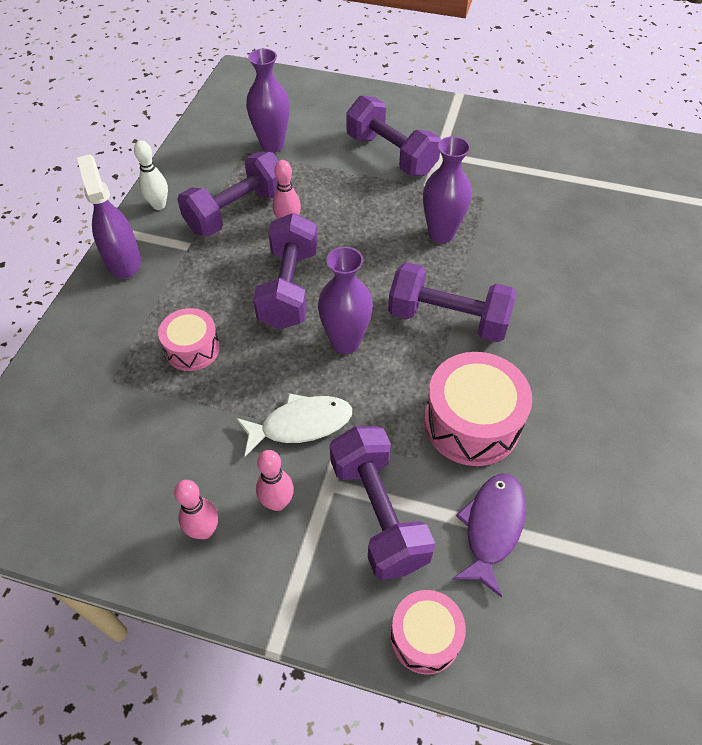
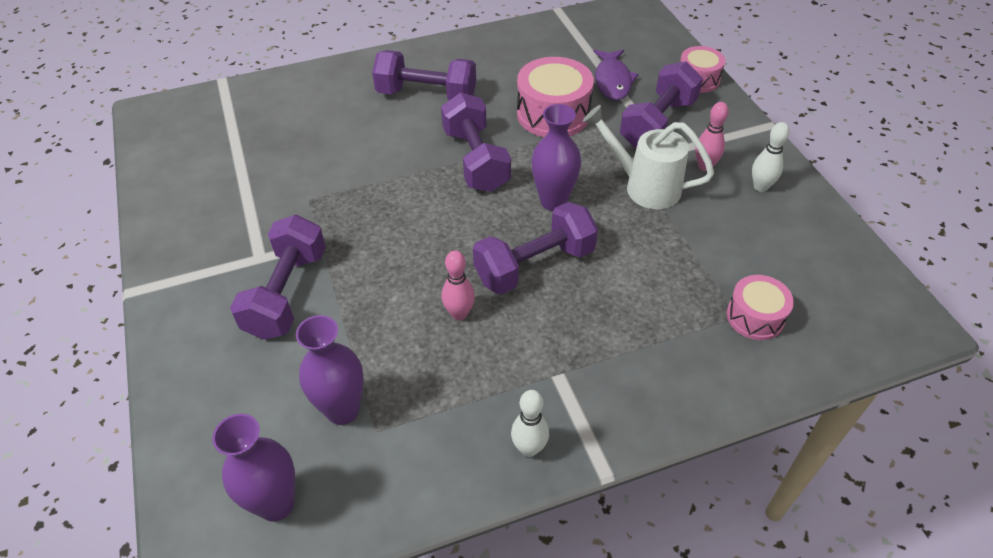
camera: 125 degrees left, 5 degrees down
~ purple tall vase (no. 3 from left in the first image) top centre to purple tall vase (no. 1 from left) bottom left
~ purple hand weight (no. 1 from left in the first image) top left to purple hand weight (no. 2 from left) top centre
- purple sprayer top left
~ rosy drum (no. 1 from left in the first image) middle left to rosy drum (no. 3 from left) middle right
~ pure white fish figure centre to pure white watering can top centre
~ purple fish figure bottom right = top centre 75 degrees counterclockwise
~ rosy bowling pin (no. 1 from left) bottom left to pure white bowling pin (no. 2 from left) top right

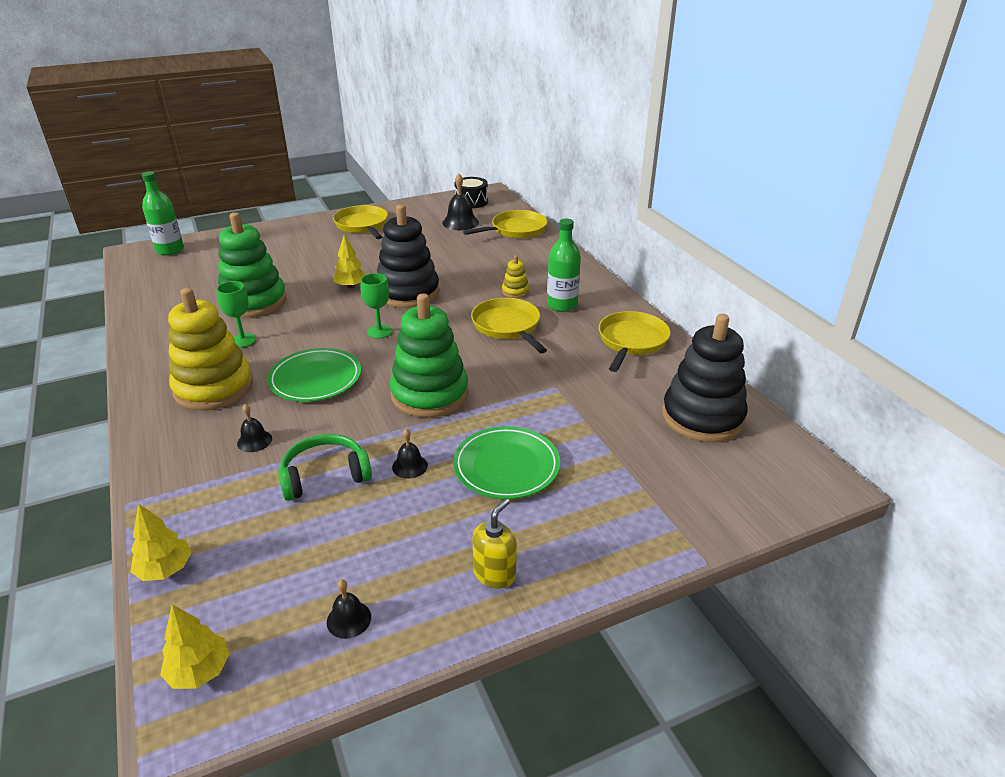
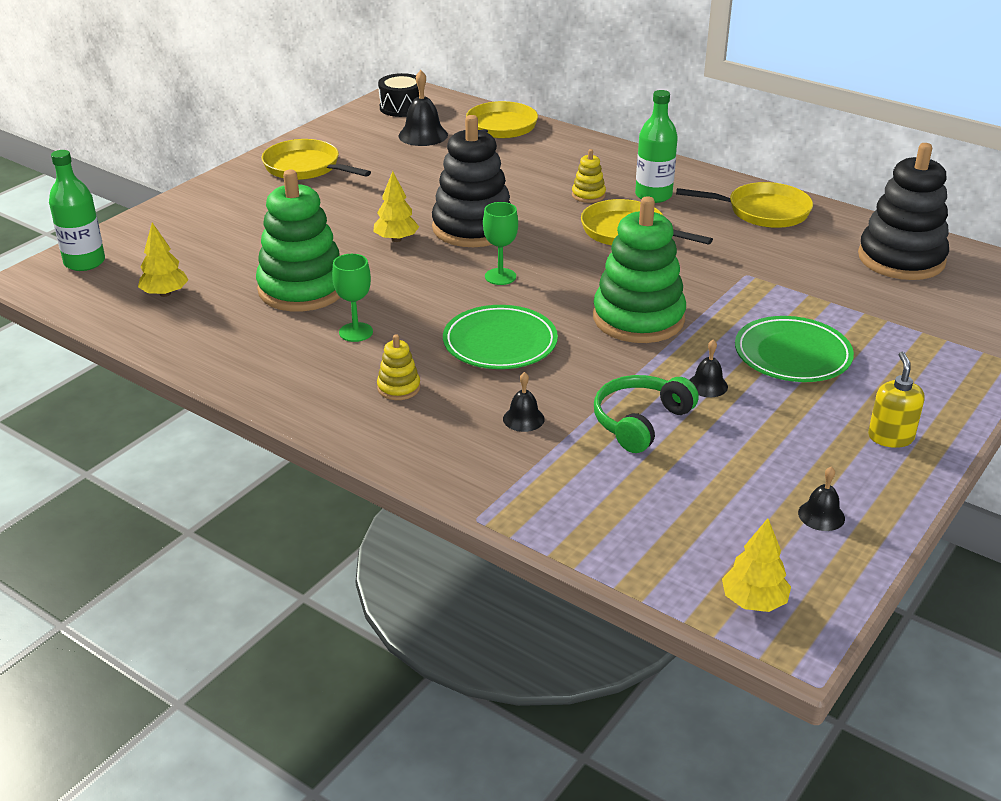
camera: 30 degrees left, 0 degrees up
~ golden stacking rings (no. 1 from left) middle left = centre x0.43
~ golden skillet (no. 4 from left) centre = top right 105 degrees clockwise
~ golden fir tree (no. 1 from left) bottom left to top left

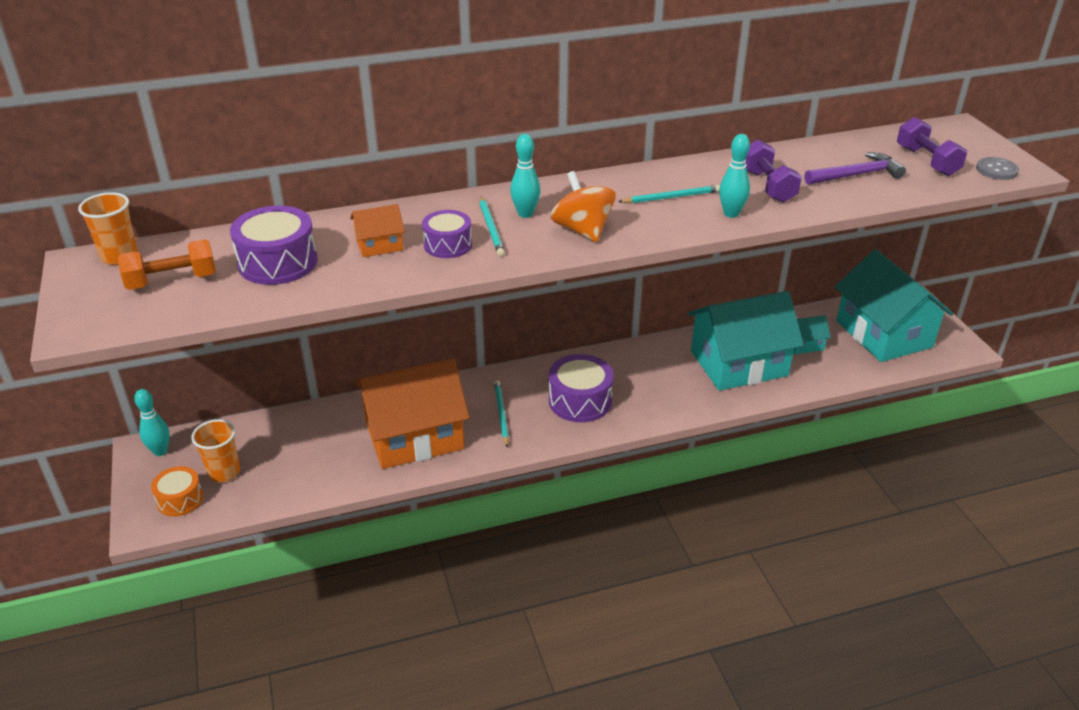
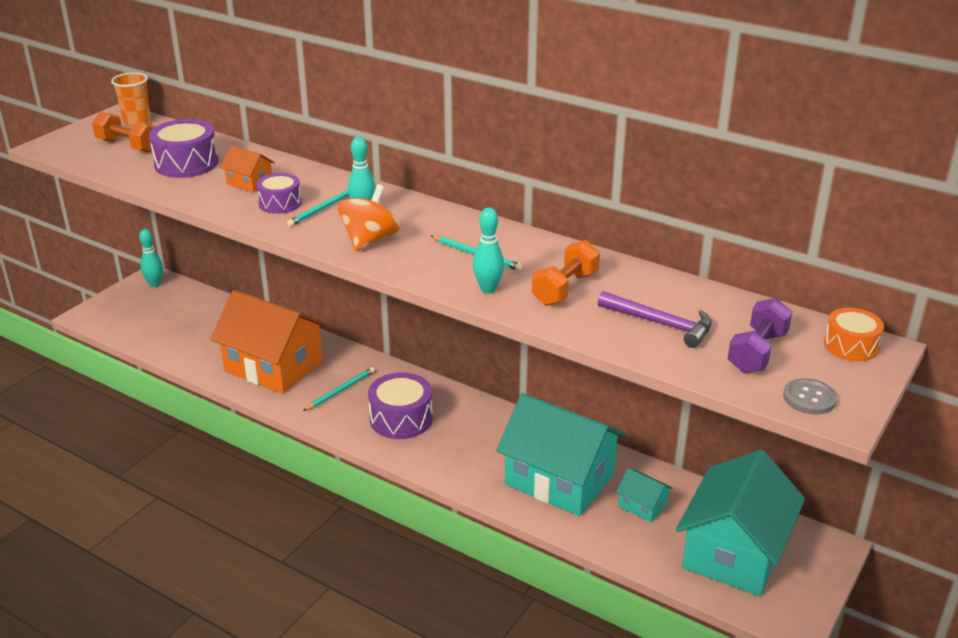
camera: 50 degrees right, 5 degrees down
~ purple hand weight (no. 1 from left) top right to orange hand weight (no. 2 from left) centre
- orange beaker (no. 2 from left) middle left
~ orange drum bottom left to middle right

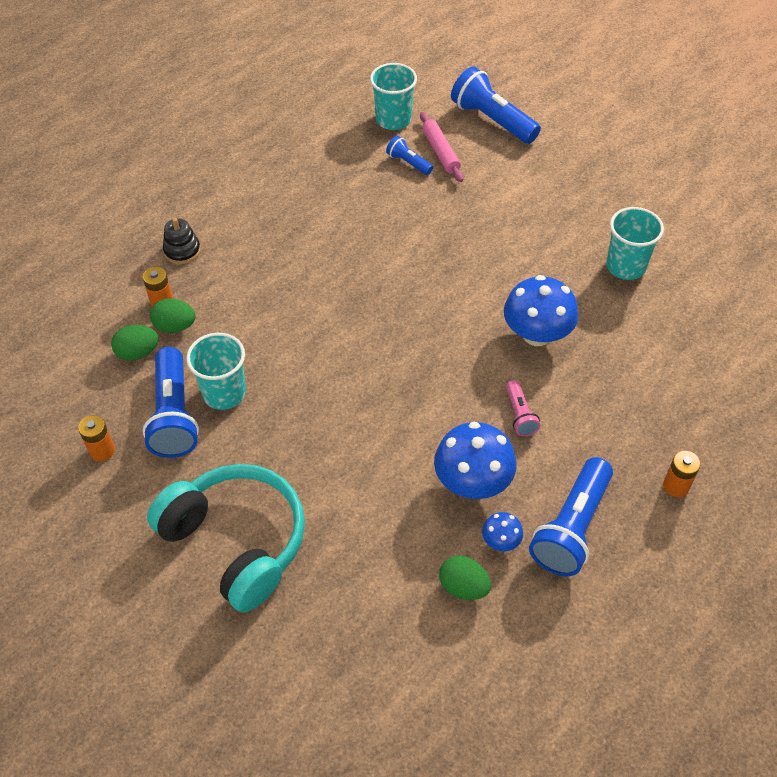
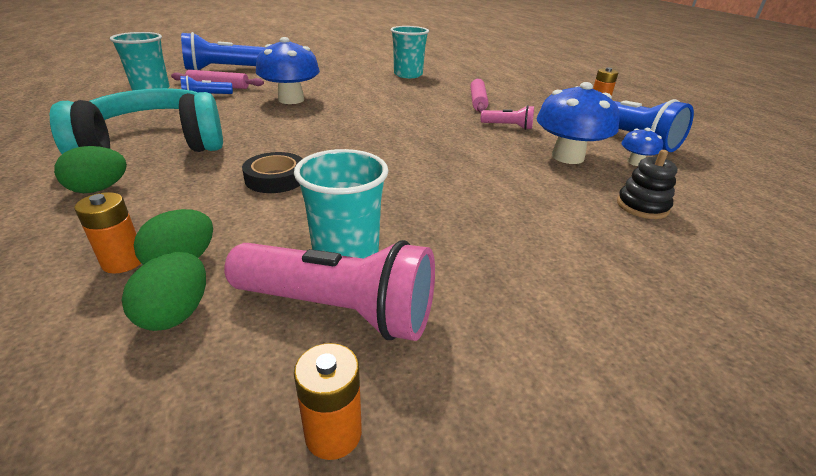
camera: 65 degrees left, 20 degrees down
~ black stacking rings top left to middle right
~ blue toadstool (no. 3 from left in the first image) middle right to blue toadstool (no. 1 from left) top centre
~ blue torch (no. 1 from left) middle left to rosy torch (no. 1 from left) centre
~ aqua headphones bottom left to top left
~ leaf-green egg shape (no. 3 from left in the first image) bottom centre to leaf-green egg shape (no. 1 from left) middle left
+ rosy pastry roller (no. 2 from left) top centre
+ black sticky tape centre

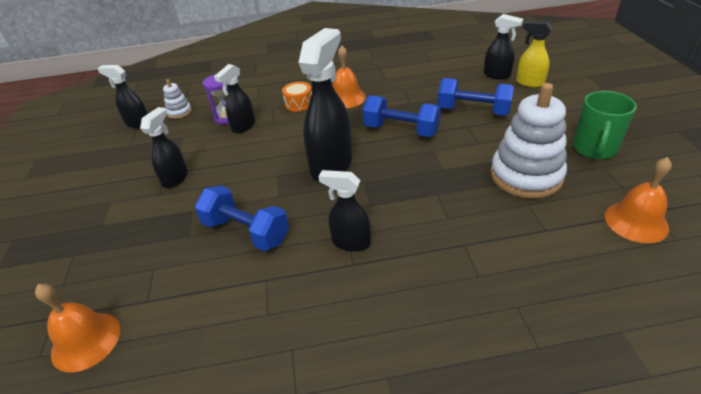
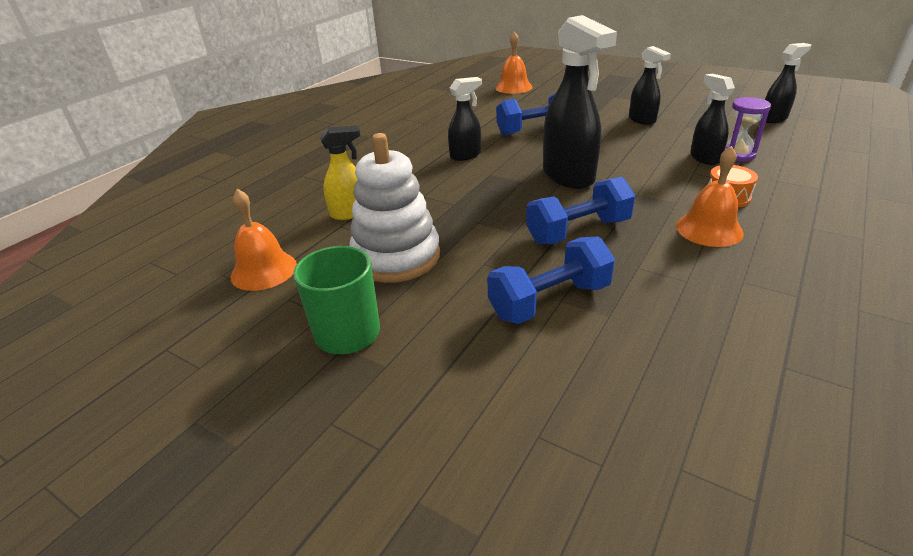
camera: 130 degrees right, 5 degrees down
- black sprayer (no. 6 from left) top right
~ golden sprayer top right to top centre
- pure white stacking rings (no. 1 from left) top left

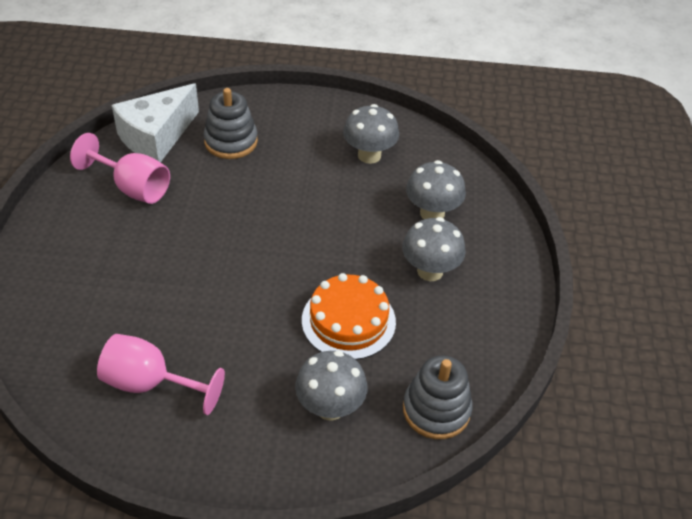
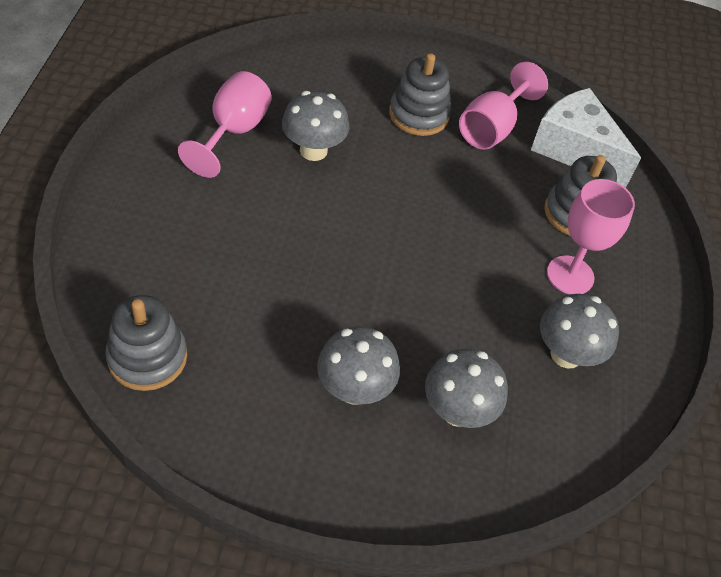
camera: 90 degrees right, 5 degrees up
- orange cake centre
~ grey toadstool (no. 1 from left) bottom centre to top centre
+ grey stacking rings (no. 2 from left) top centre
+ rosy chalice (no. 3 from left) middle right

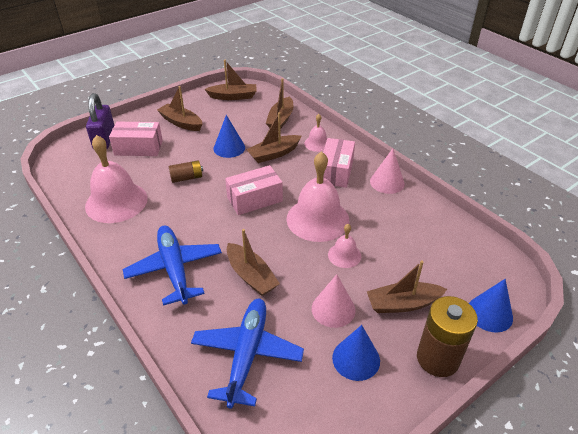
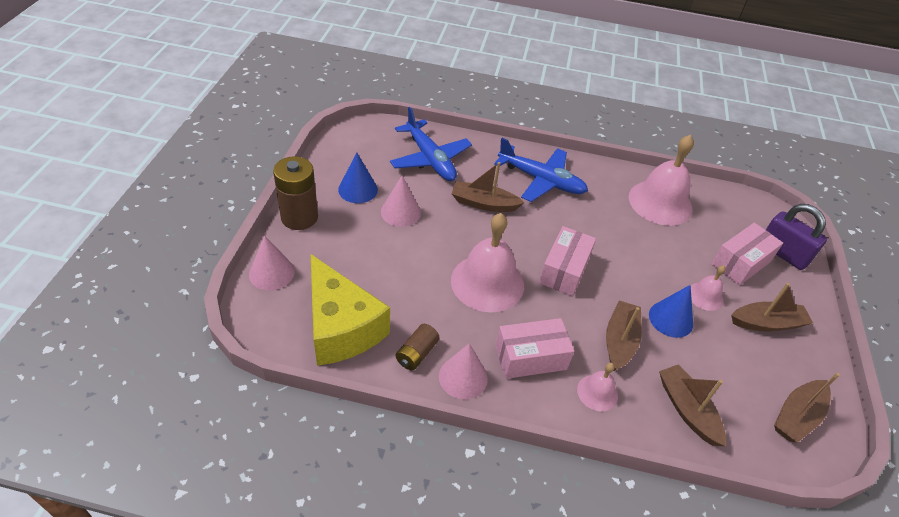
camera: 135 degrees right, 5 degrees up
~ rosy parcel (no. 3 from left in the first image) centre = bottom centre 75 degrees counterclockwise
~ brown power cell (no. 1 from left in the first image) middle left to brown power cell (no. 2 from left) bottom centre
~ rosy hand bell (no. 4 from left) centre to middle right
- brown boat (no. 6 from left) middle right
~ blue cone shape (no. 3 from left) bottom right to rosy cone shape (no. 1 from left) middle left
+ golden cheese wedge centre

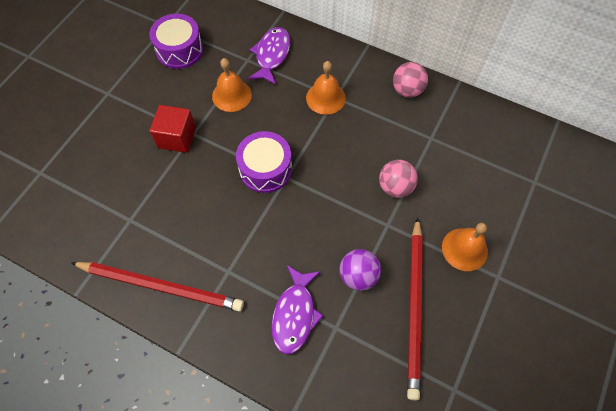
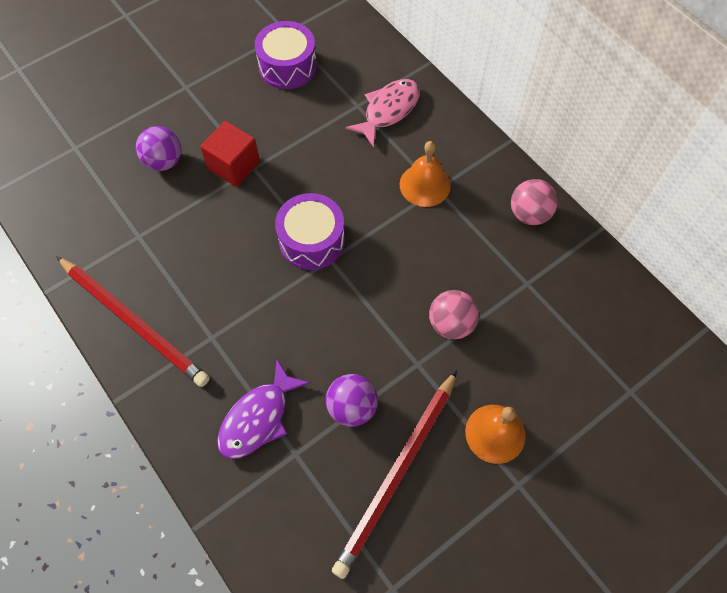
camera: 25 degrees right, 0 degrees up
~ purple fish figure (no. 1 from left) top centre to rosy fish figure top centre
- orange hand bell (no. 1 from left) top centre
+ purple sphere (no. 1 from left) top left

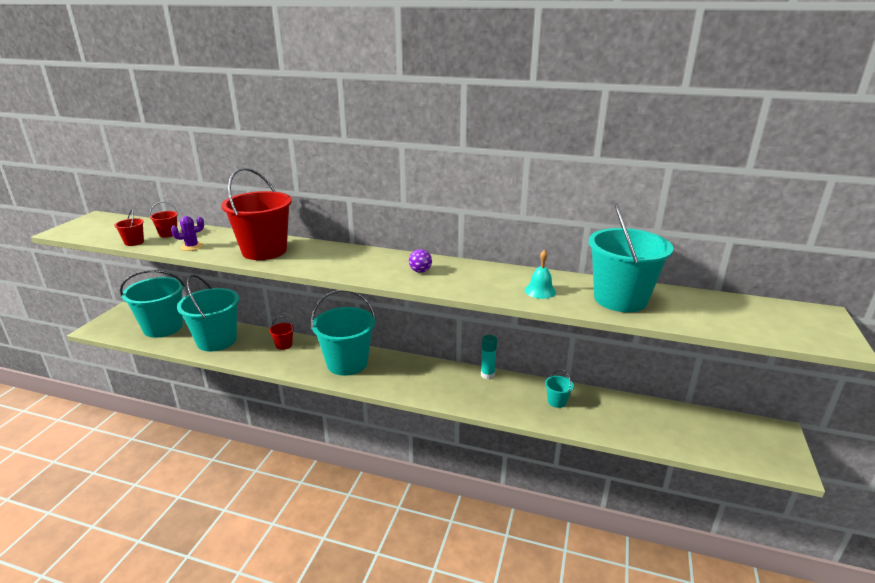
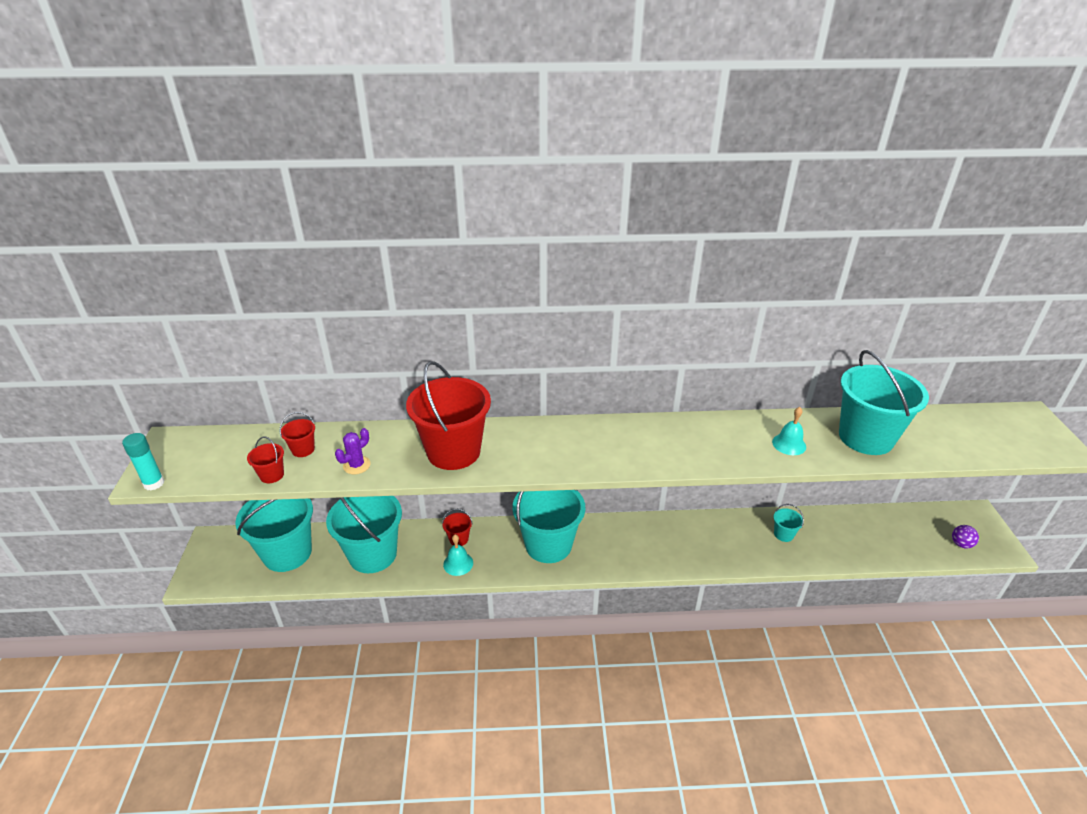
camera: 20 degrees left, 10 degrees up
~ purple sphere centre to middle right
~ aqua glue centre to middle left
+ aqua hand bell (no. 1 from left) bottom centre

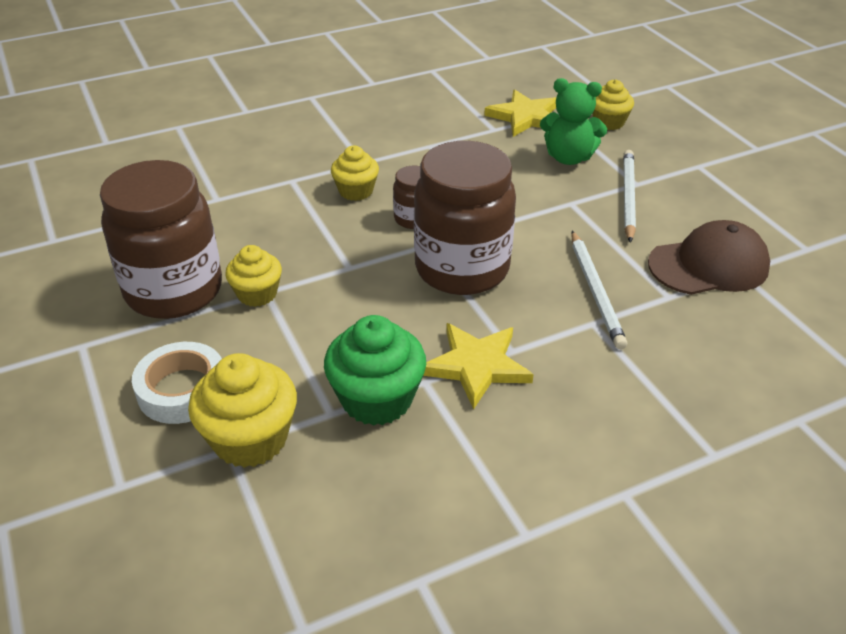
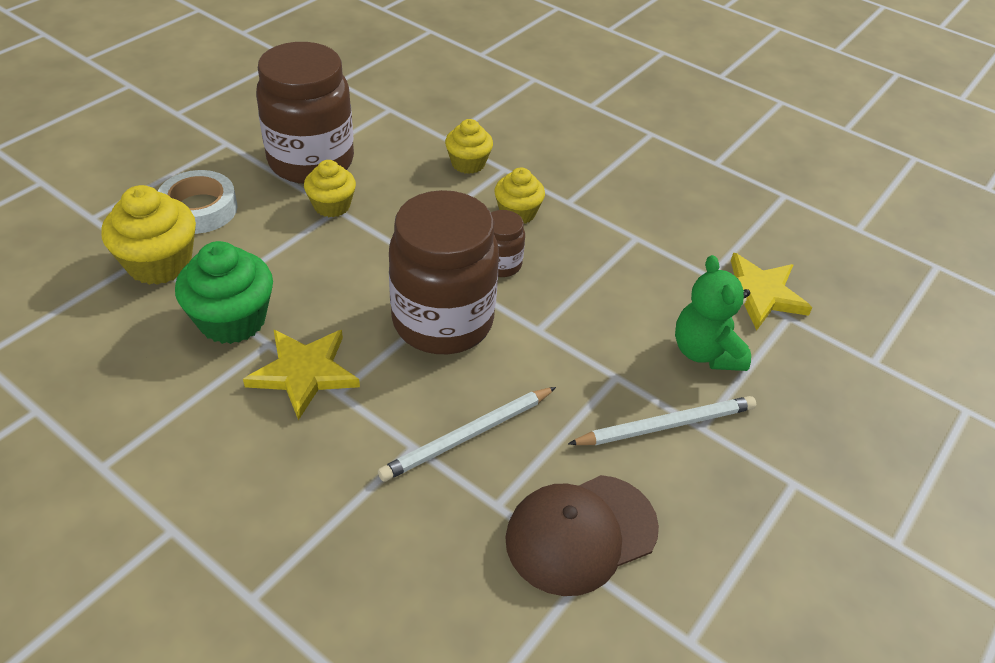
camera: 60 degrees right, 5 degrees up
~ golden muffin (no. 4 from left in the first image) top right to golden muffin (no. 3 from left) top centre
~ brown peaked cap middle right = bottom centre 105 degrees clockwise

